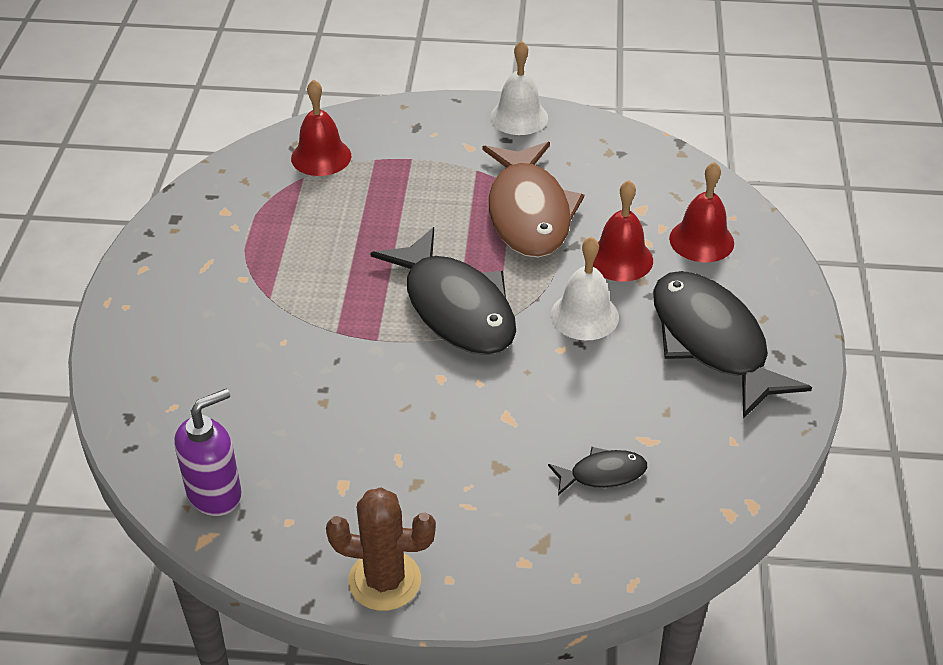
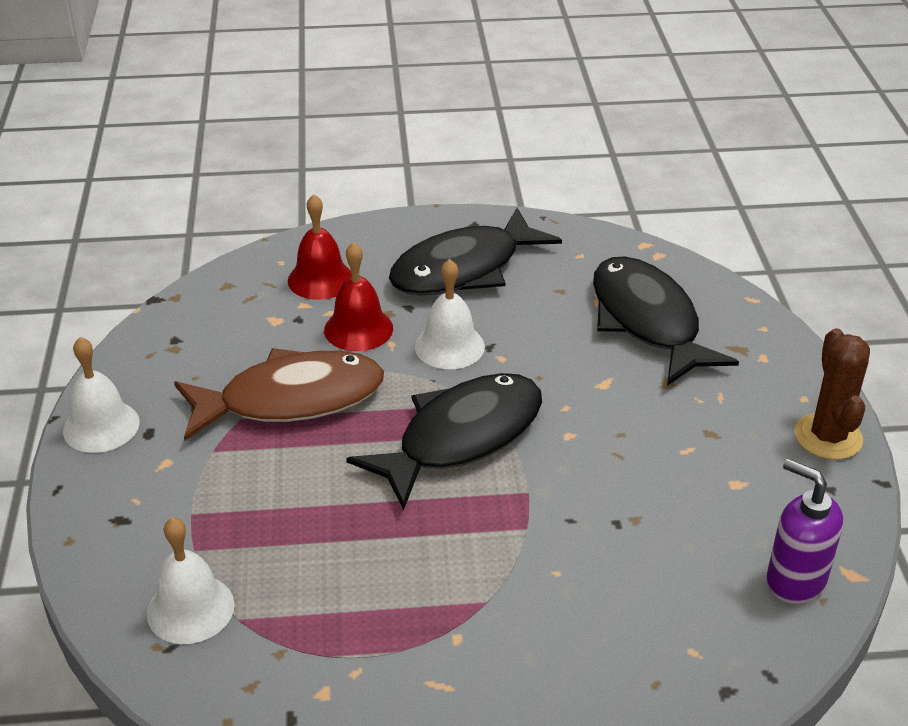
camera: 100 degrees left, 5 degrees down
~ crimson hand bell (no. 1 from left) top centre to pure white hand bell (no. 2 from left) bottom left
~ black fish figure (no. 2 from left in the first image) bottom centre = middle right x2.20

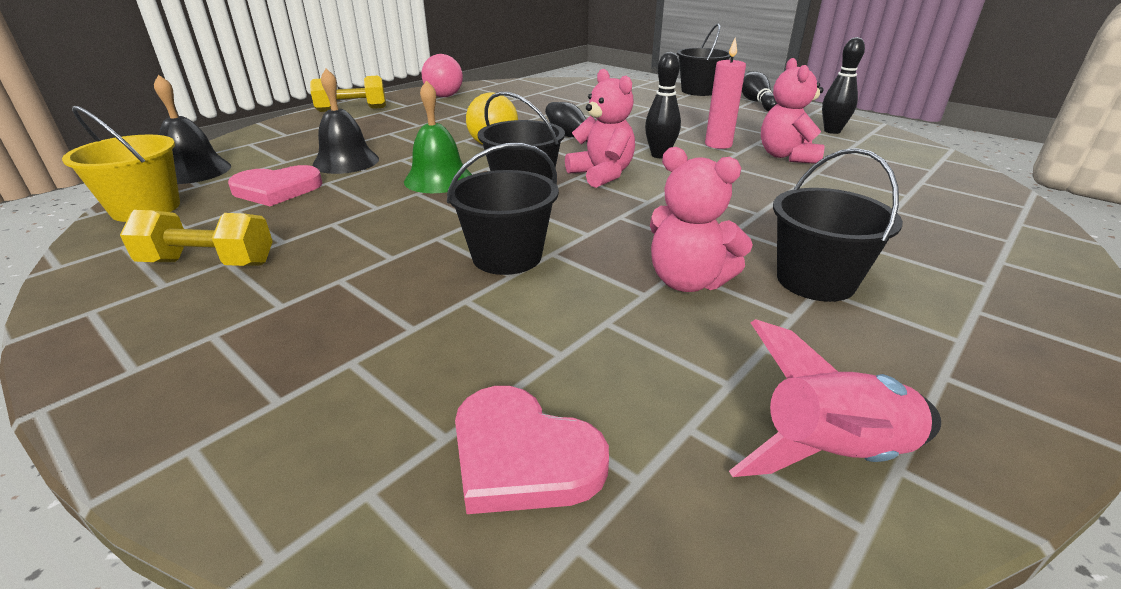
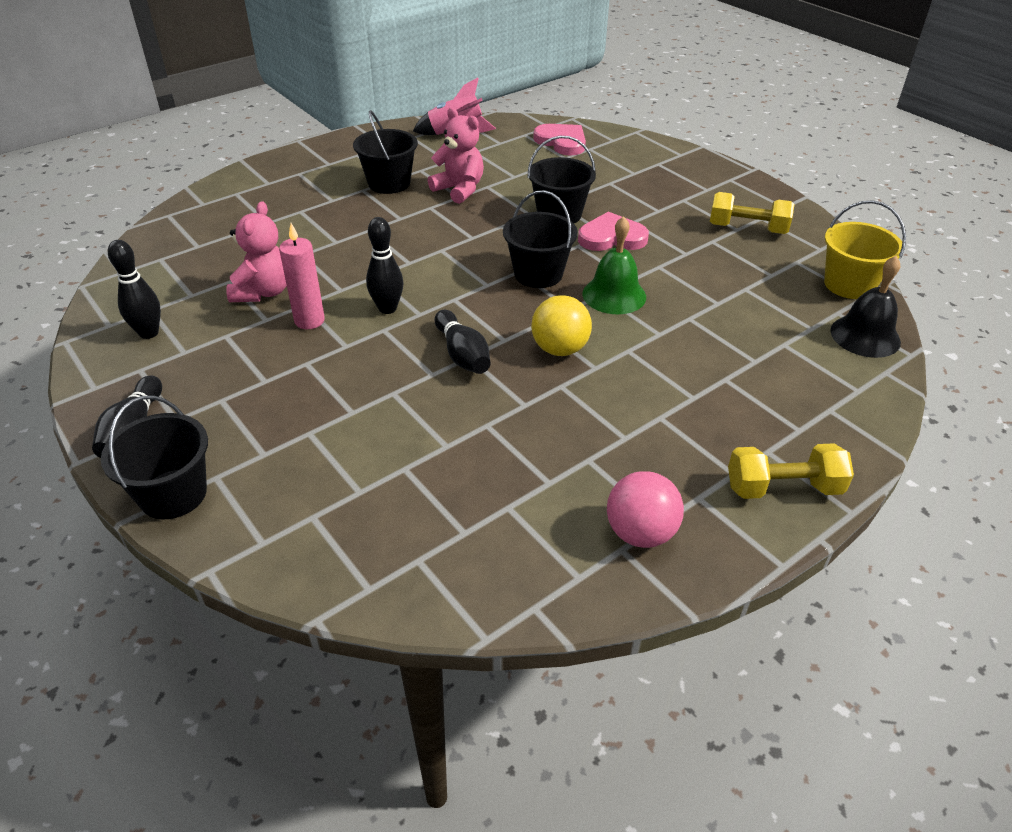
camera: 170 degrees left, 10 degrees up
- black hand bell (no. 2 from left) top left
- rosy stuffed bear (no. 1 from left) top centre
~ rosy love heart (no. 1 from left in the first image) top left to rosy love heart (no. 2 from left) top centre

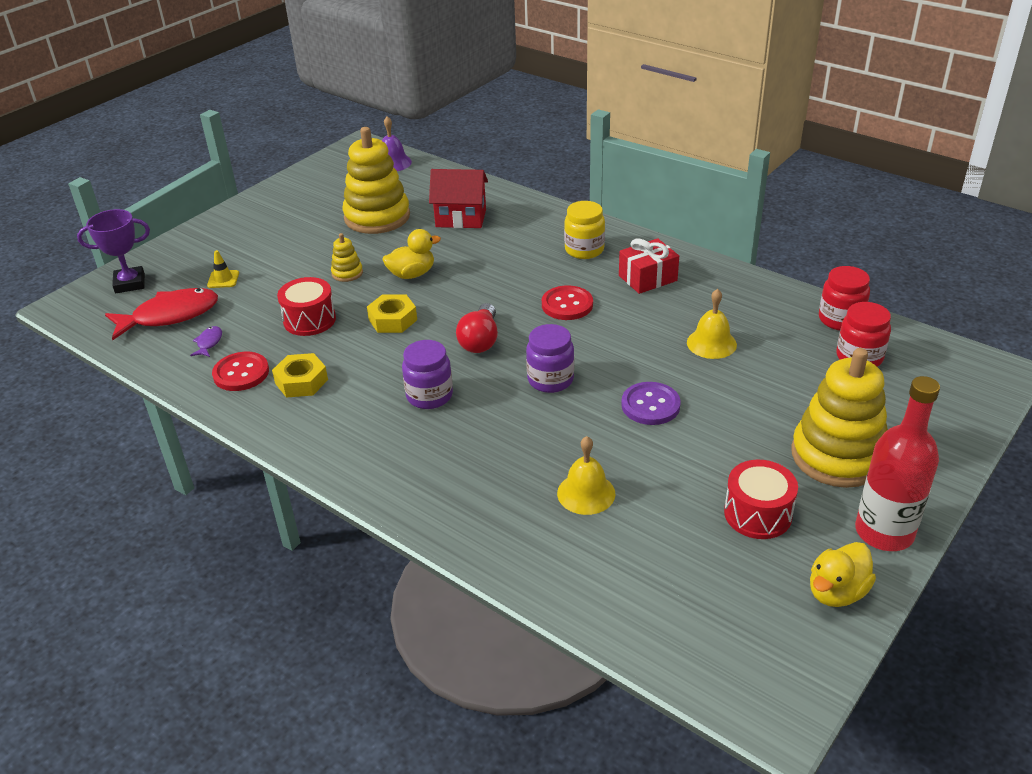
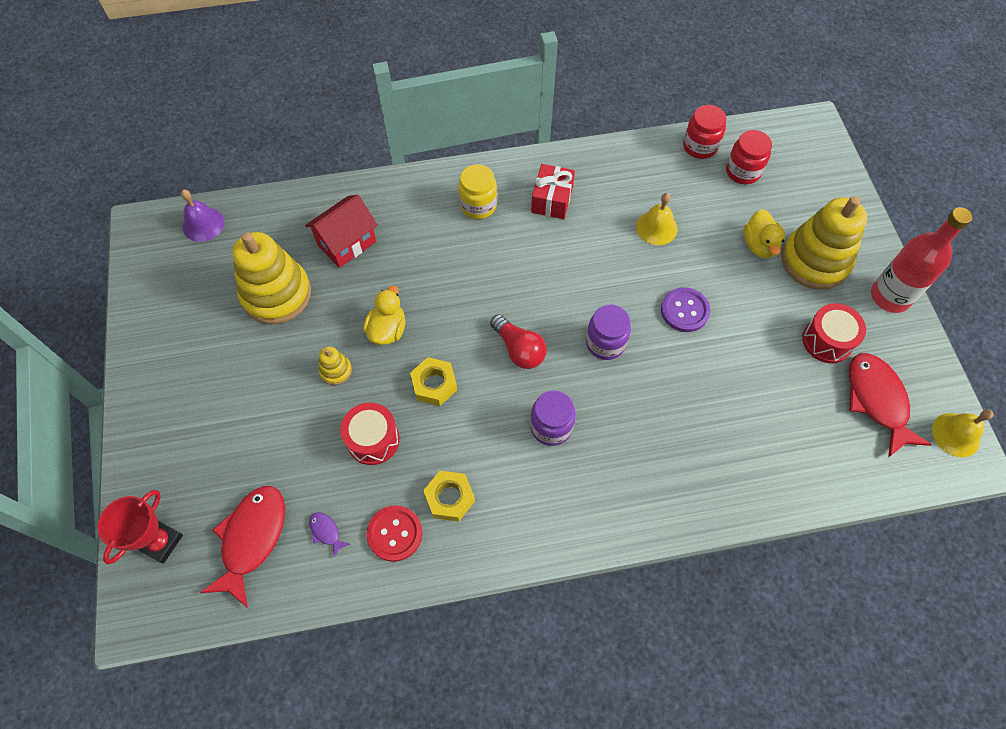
camera: 50 degrees left, 25 degrees up
~ purple award cup top left to crimson award cup bottom left
- golden road cone middle left
- crimson sewing button (no. 2 from left) centre
~ golden hand bell (no. 1 from left in the first image) centre to golden hand bell (no. 2 from left) middle right
~ golden duck (no. 2 from left) bottom right to top right
+ crimson fish figure (no. 2 from left) middle right

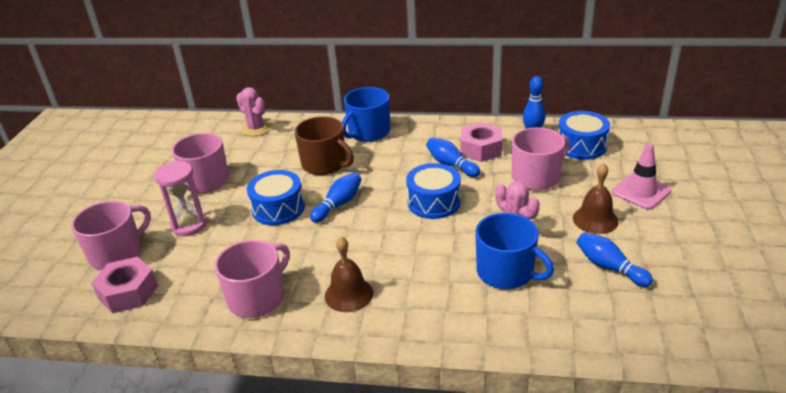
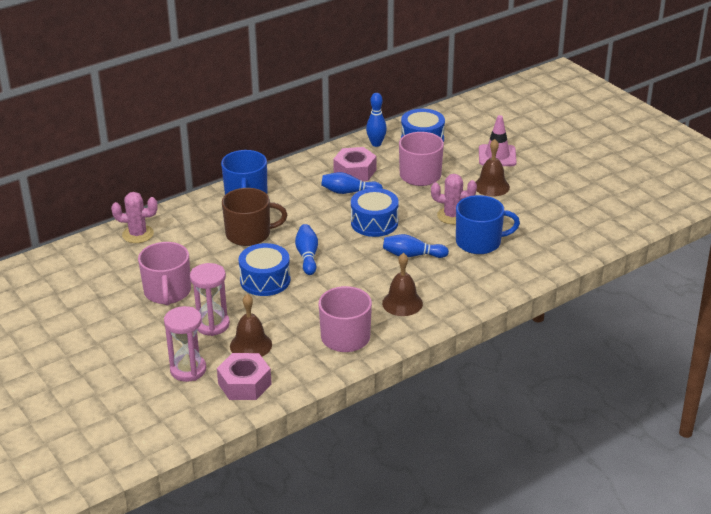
camera: 45 degrees left, 0 degrees up
~ rosy tea mug (no. 1 from left) middle left to rosy hourglass (no. 1 from left) bottom left
~ blue bowling pin (no. 4 from left) middle right to centre
+ brown hand bell (no. 1 from left) centre

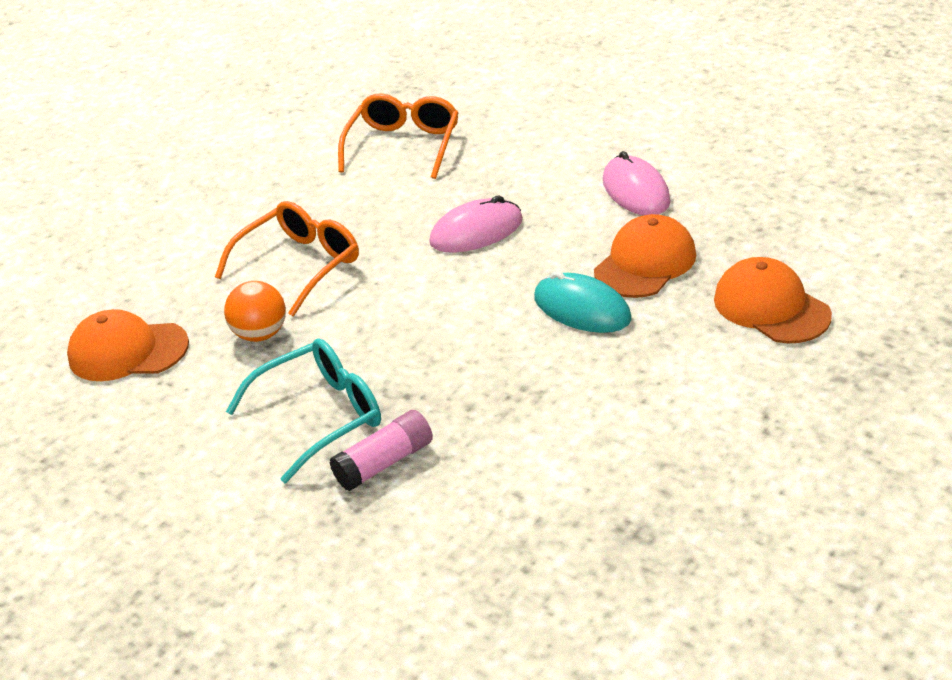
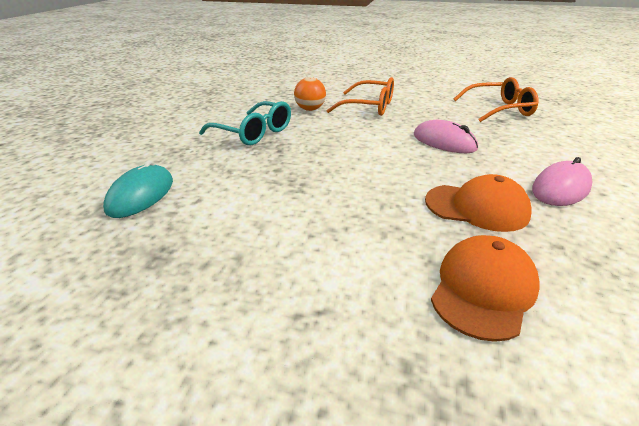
camera: 65 degrees right, 5 degrees down
~ aqua mouse centre to middle left
- orange peaked cap (no. 1 from left) middle left
- rosy glue centre

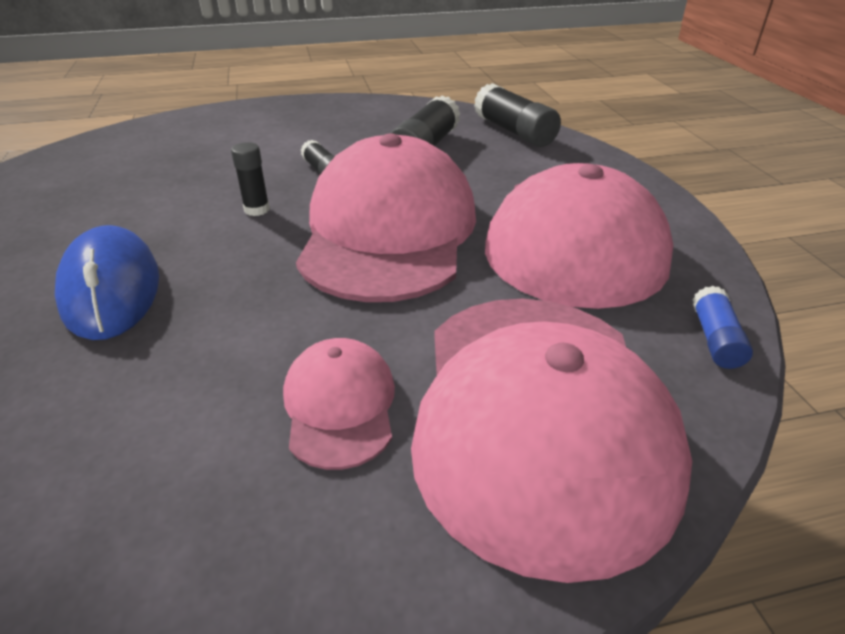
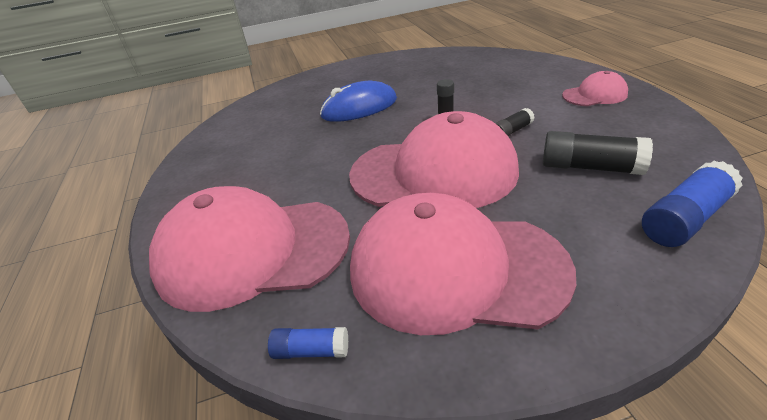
camera: 90 degrees right, 0 degrees up
~ black glue (no. 4 from left) top centre to blue glue (no. 2 from left) middle right
~ rosy peaked cap (no. 1 from left in the first image) centre to rosy peaked cap (no. 4 from left) top right

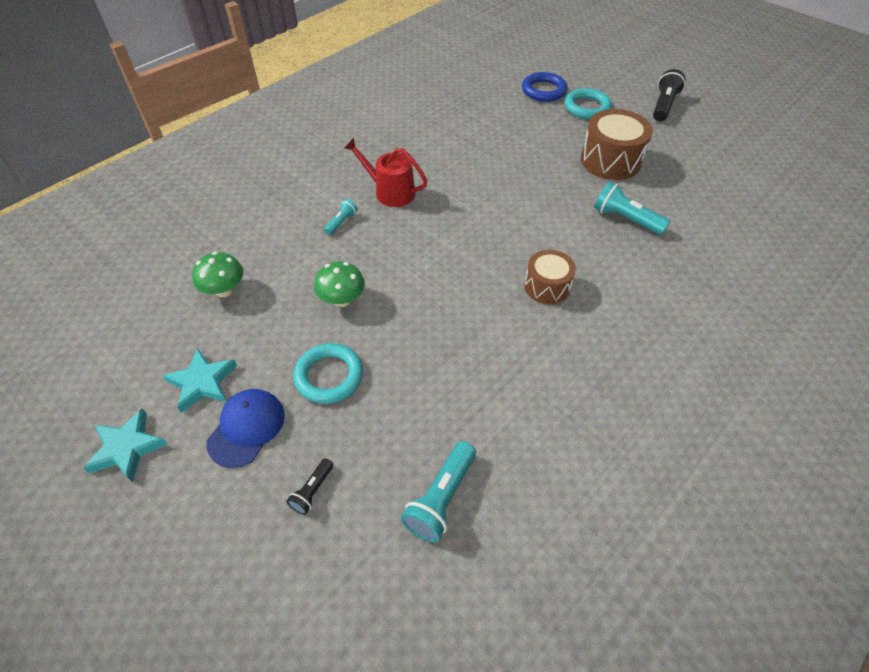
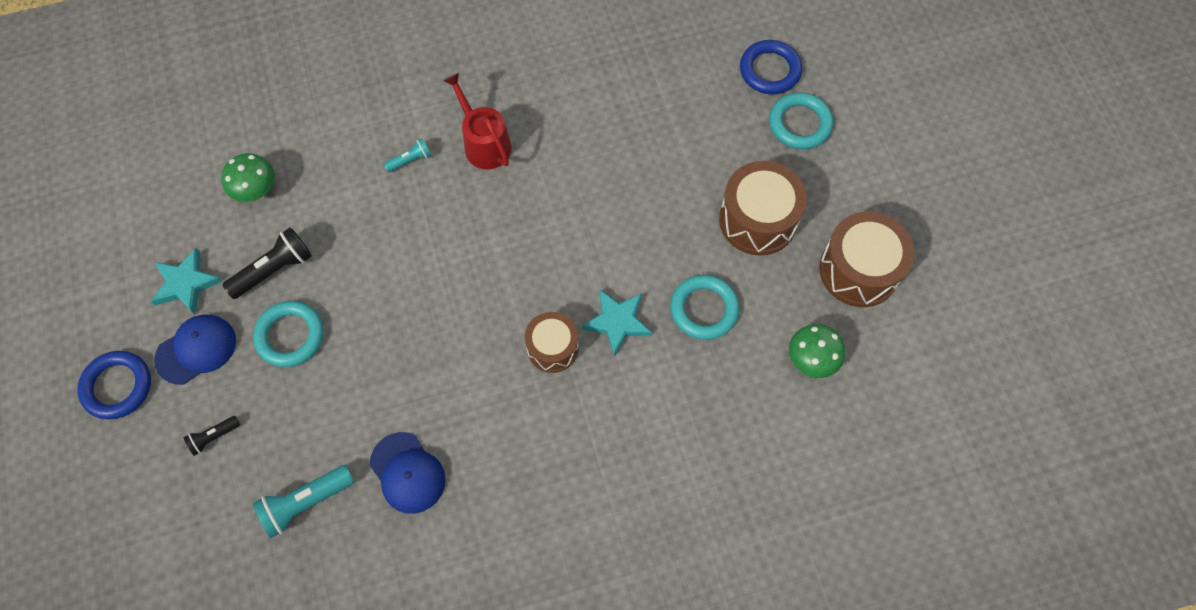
camera: 30 degrees right, 15 degrees up
~ black torch (no. 2 from left) top right to middle left
~ aqua torch (no. 3 from left) top right to aqua ring (no. 2 from left) centre
~ leaf-green toadstool (no. 2 from left) centre to middle right
~ aqua star (no. 1 from left in the first image) middle left to aqua star (no. 2 from left) centre
+ brown drum (no. 3 from left) middle right
+ blue ring (no. 1 from left) middle left
+ blue peaked cap (no. 2 from left) bottom centre

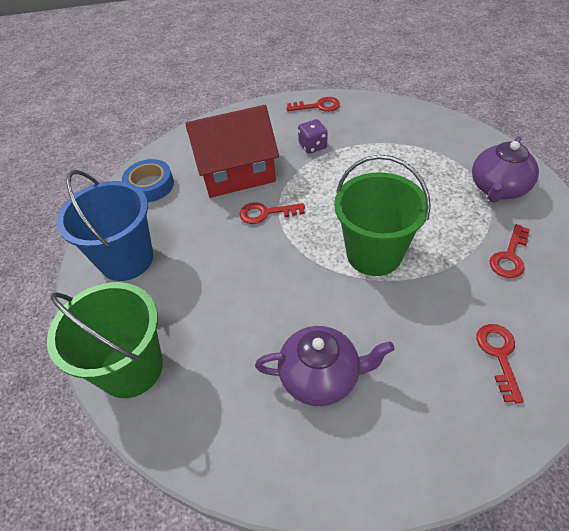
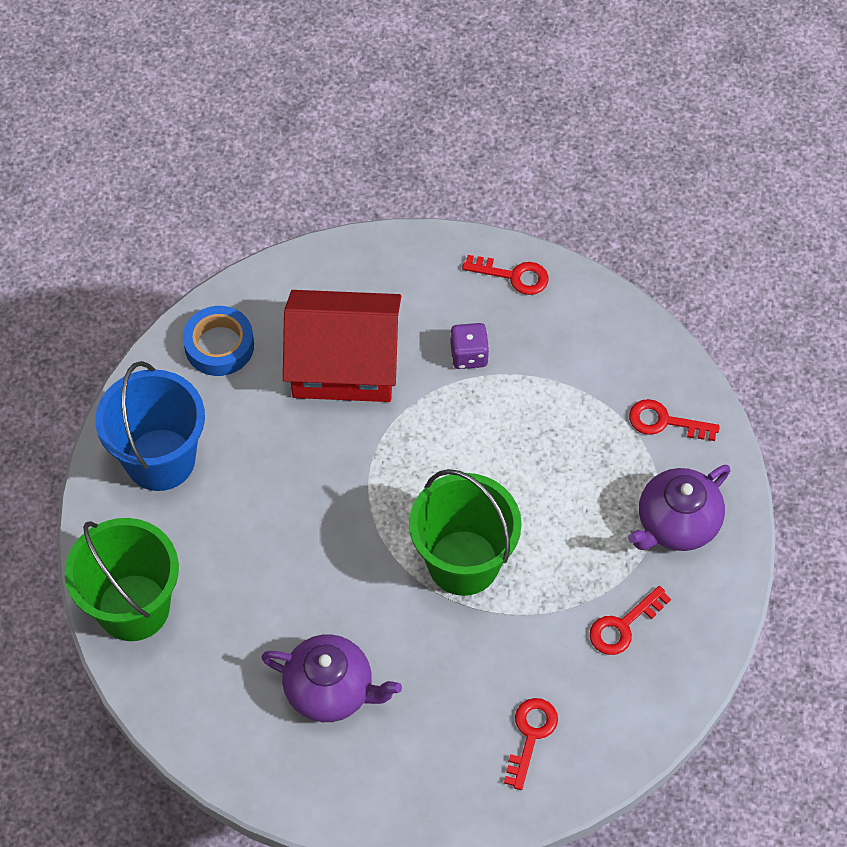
camera: 15 degrees right, 10 degrees up
~ crimson door key (no. 1 from left in the first image) centre to crimson door key (no. 4 from left) middle right

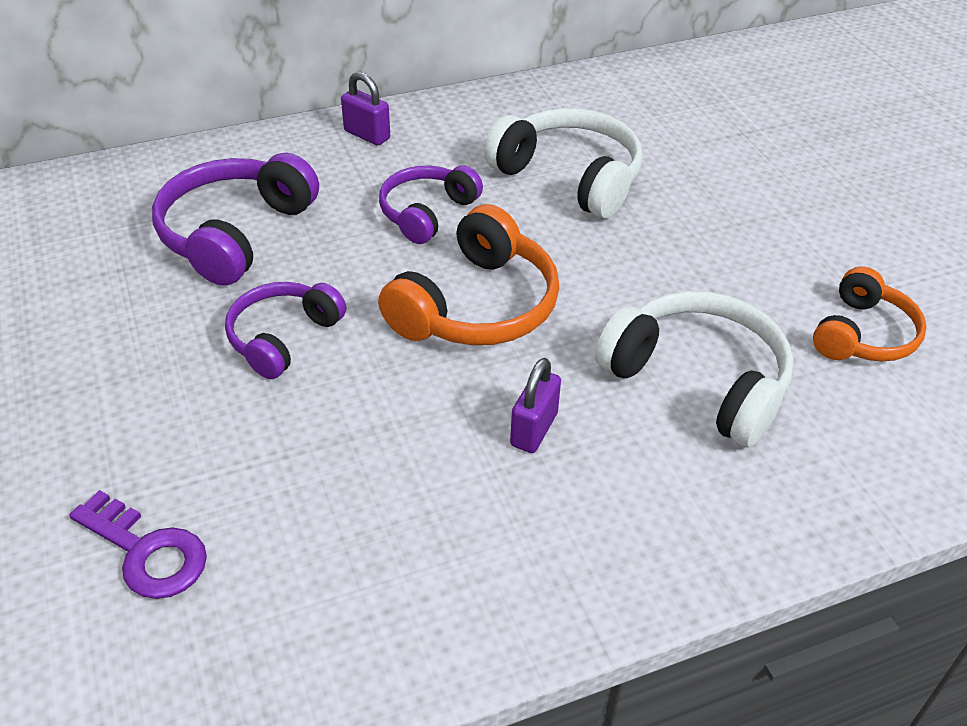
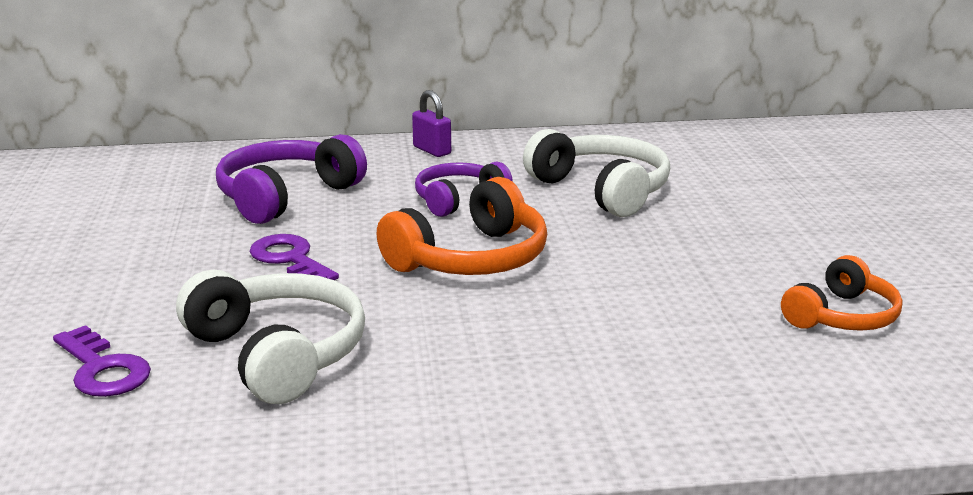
camera: 15 degrees right, 20 degrees down
~ purple headphones (no. 2 from left) middle left to purple door key (no. 2 from left) middle left
~ pure white headphones (no. 2 from left in the first image) middle right to pure white headphones (no. 1 from left) bottom left
- purple lock (no. 2 from left) centre

